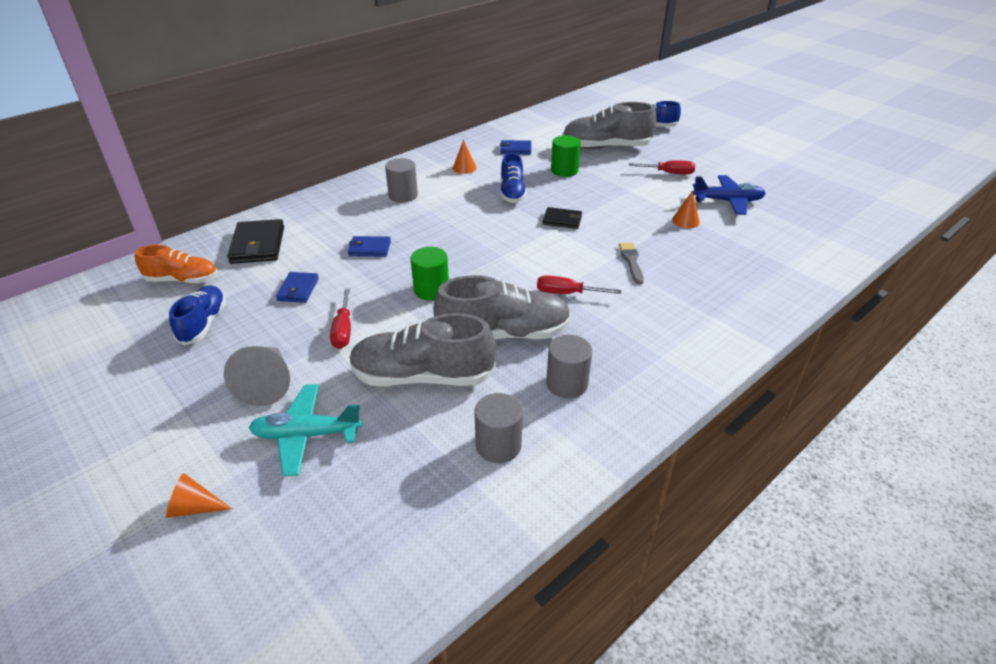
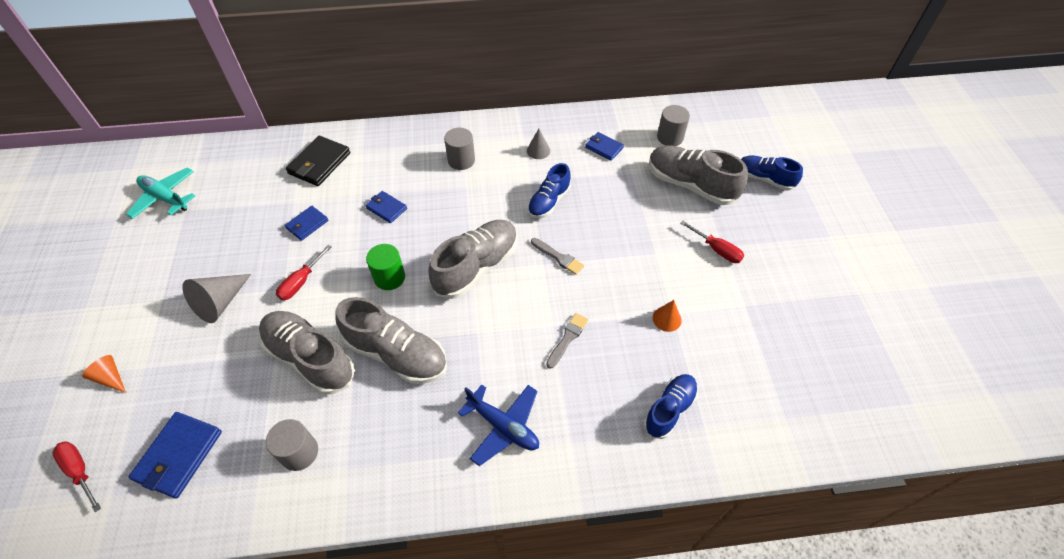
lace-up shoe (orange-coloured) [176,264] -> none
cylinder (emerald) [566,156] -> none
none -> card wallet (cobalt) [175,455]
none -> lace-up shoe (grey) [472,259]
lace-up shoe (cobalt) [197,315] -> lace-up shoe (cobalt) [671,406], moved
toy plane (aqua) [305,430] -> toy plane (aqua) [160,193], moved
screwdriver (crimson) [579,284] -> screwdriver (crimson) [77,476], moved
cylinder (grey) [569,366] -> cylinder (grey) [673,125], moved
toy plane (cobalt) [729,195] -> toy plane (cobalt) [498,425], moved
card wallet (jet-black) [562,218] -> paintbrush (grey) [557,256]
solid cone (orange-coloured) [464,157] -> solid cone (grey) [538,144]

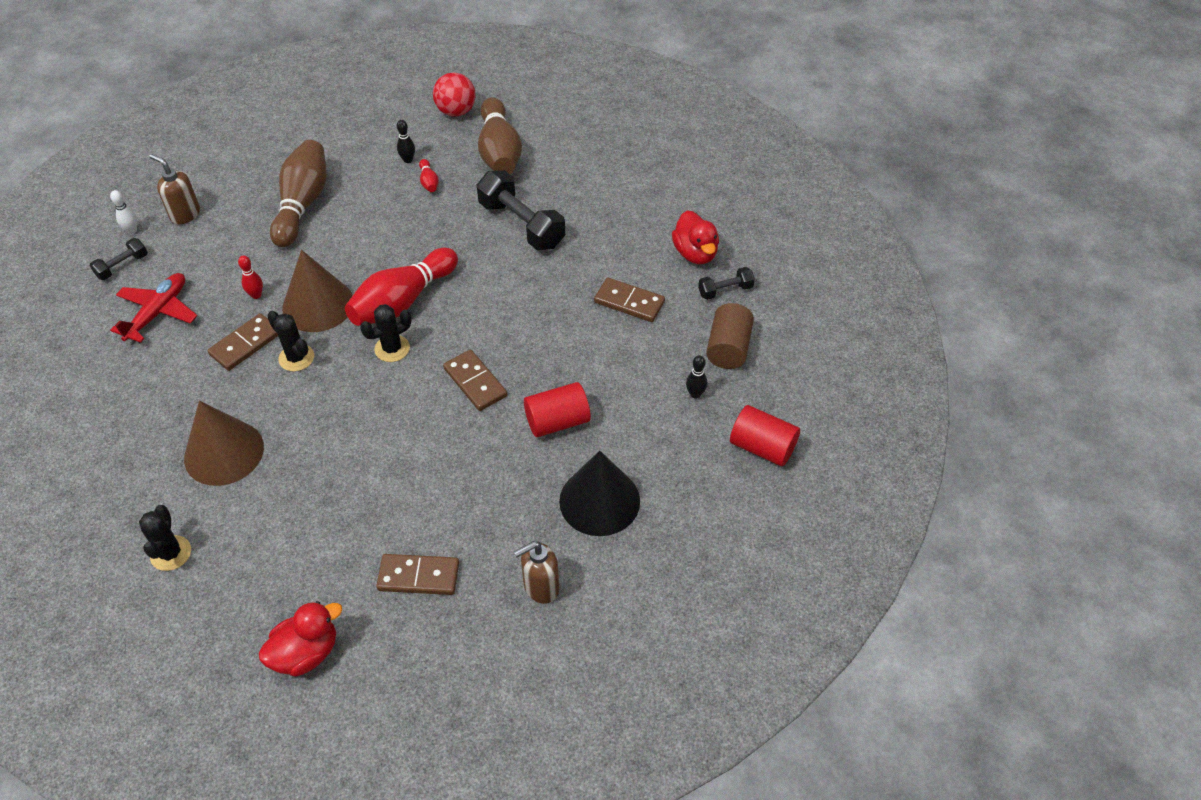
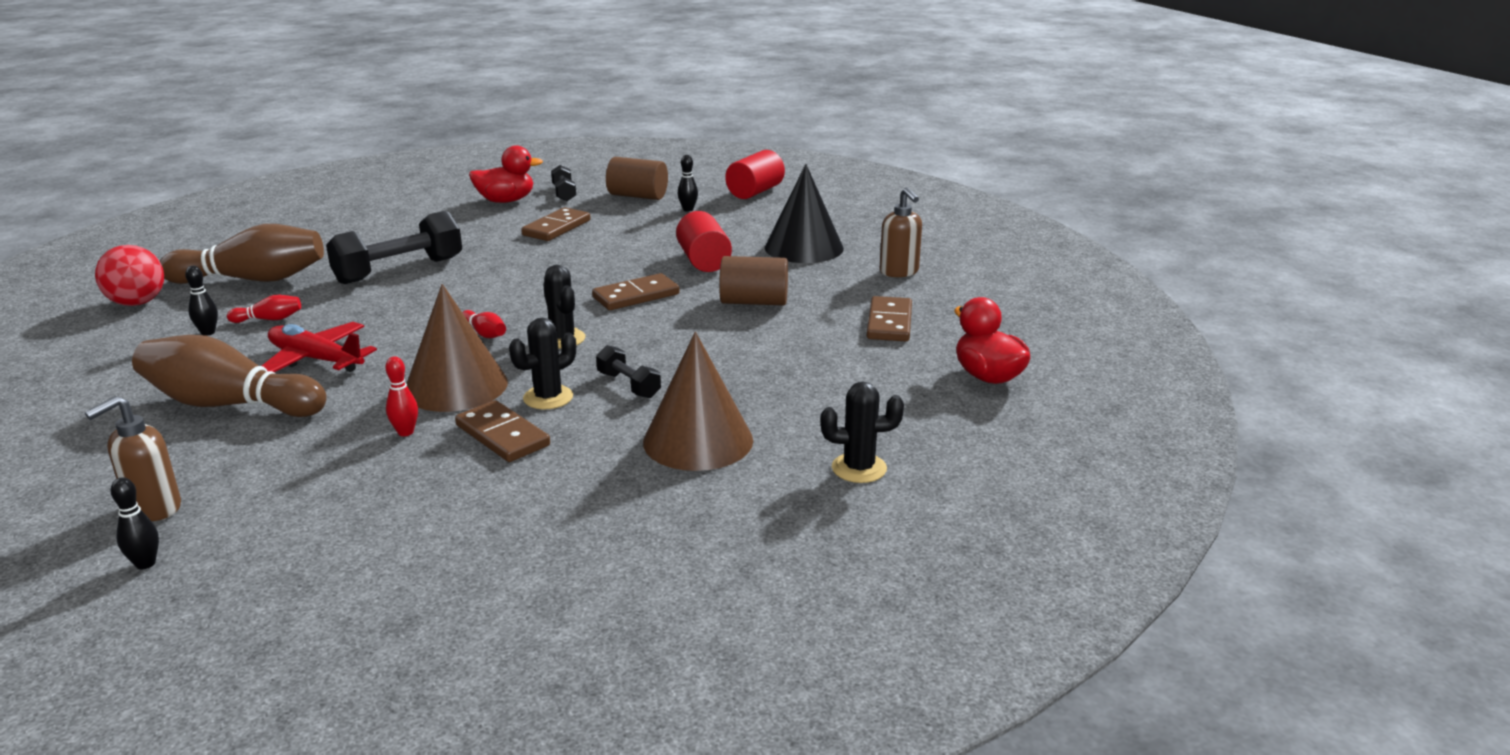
none -> cylinder (dark brown) [753,280]
dumbbell (jet-black) [119,259] -> dumbbell (jet-black) [628,371], moved
toy plane (crimson) [153,308] -> toy plane (crimson) [319,347], moved
tenpin (white) [123,212] -> tenpin (jet-black) [135,523]
tenpin (crimson) [401,287] -> tenpin (crimson) [484,324], x0.41

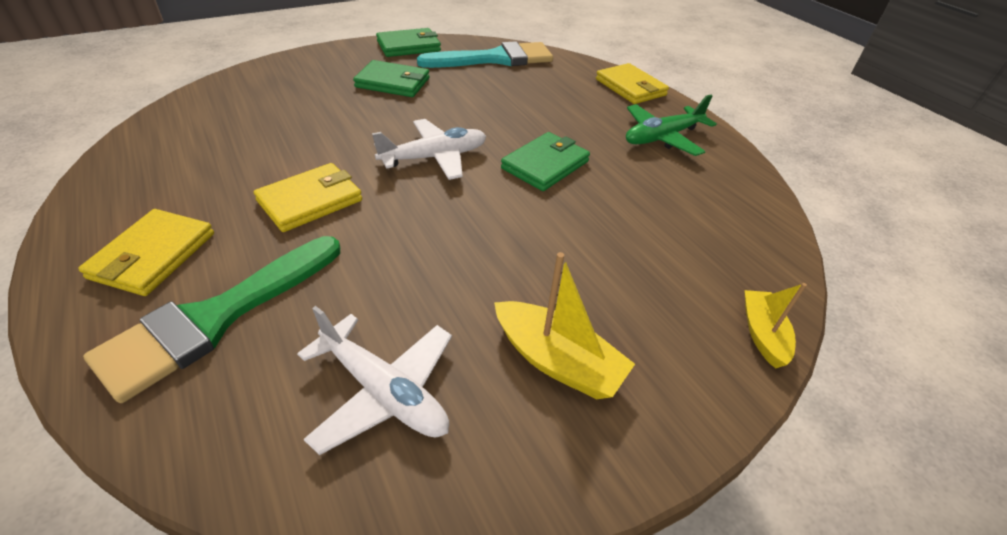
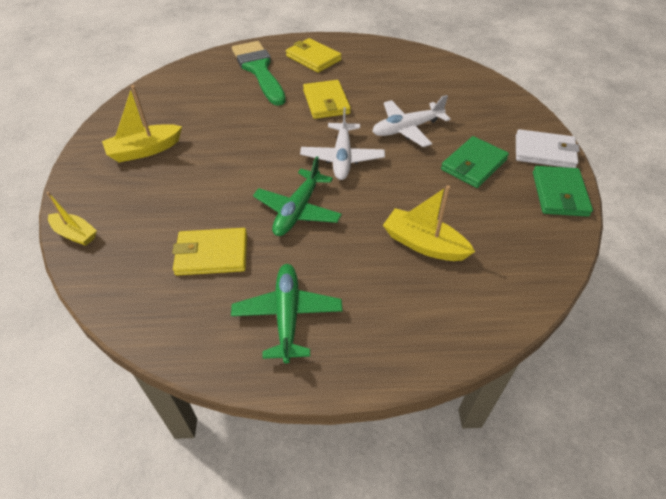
paintbrush (aqua) [485,54] -> none
none -> sailboat (yellow) [429,223]
none -> card wallet (white) [548,148]
toy plane (white) [374,380] -> toy plane (white) [411,121], moved
card wallet (yellow) [632,83] -> card wallet (yellow) [209,251], moved
card wallet (emerald) [545,161] -> toy plane (emerald) [297,196]

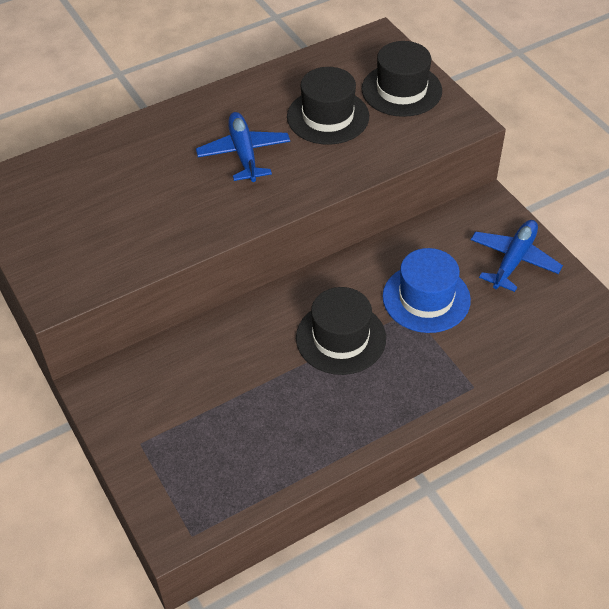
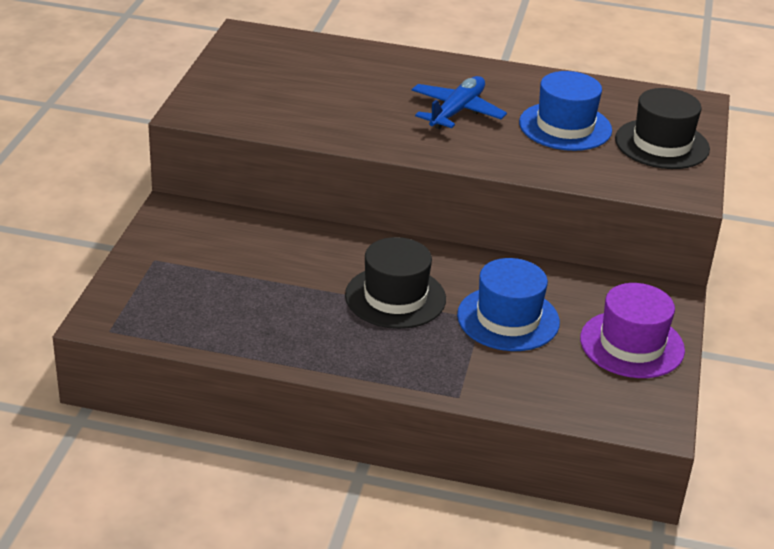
toy plane (cobalt) [517,256] -> top hat (violet) [632,330]
top hat (jet-black) [328,106] -> top hat (cobalt) [565,111]

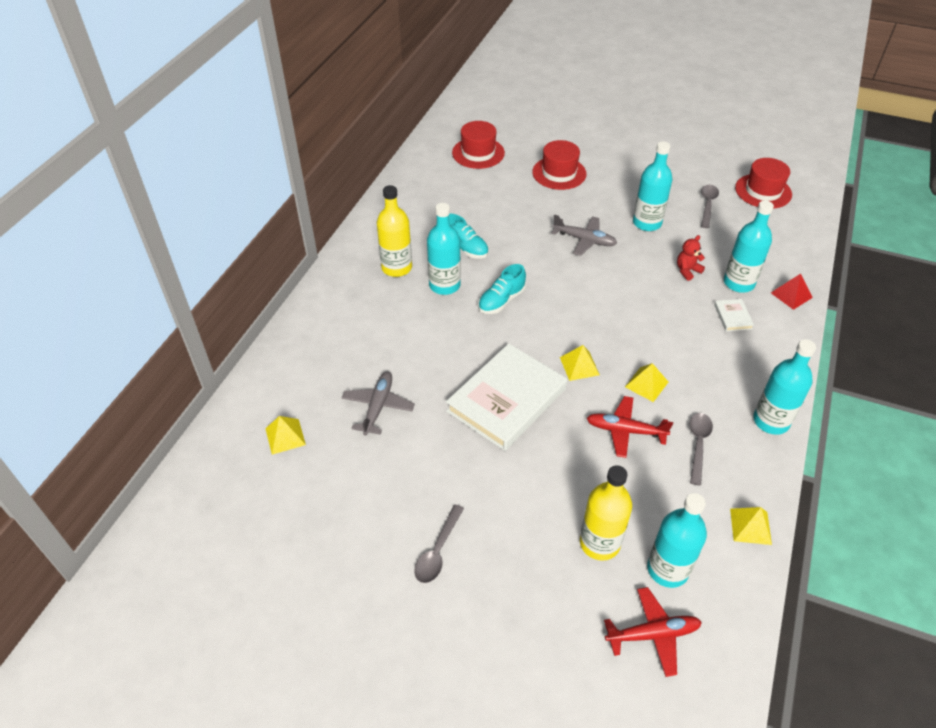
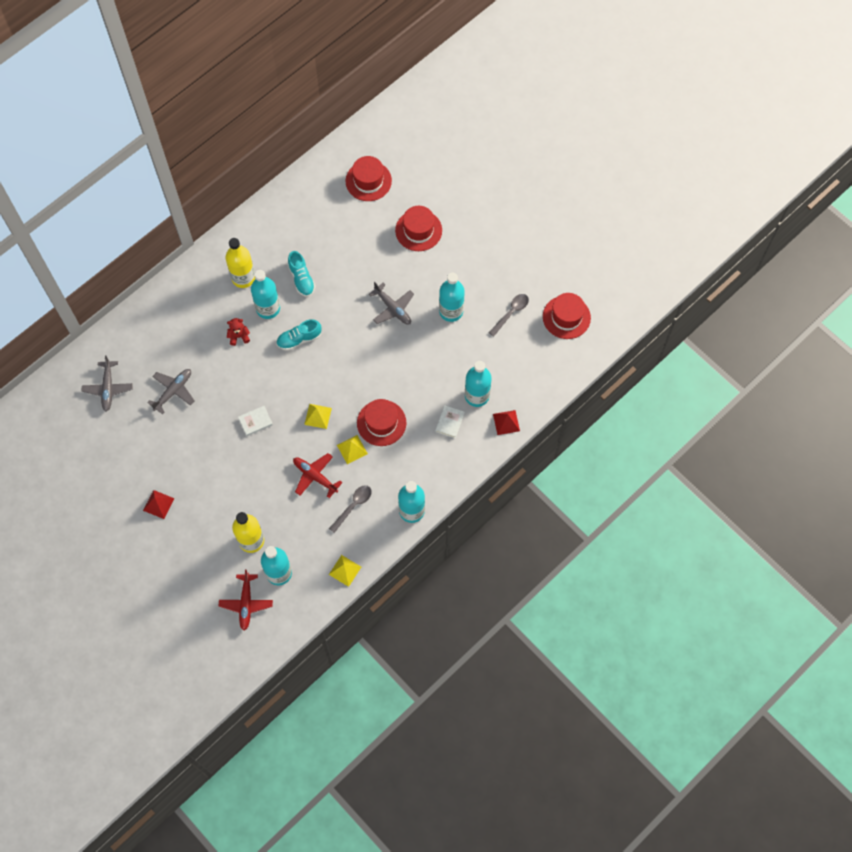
none -> top hat (crimson) [381,422]
teddy (crimson) [691,258] -> teddy (crimson) [238,332], moved
pyramid (yellow) [285,435] -> toy plane (grey) [107,383]
spoon (grey) [439,544] -> pyramid (crimson) [159,504]
toy plane (crimson) [653,632] -> toy plane (crimson) [246,600], 75 degrees clockwise
hardback (white) [506,397] -> hardback (white) [255,421], x0.41

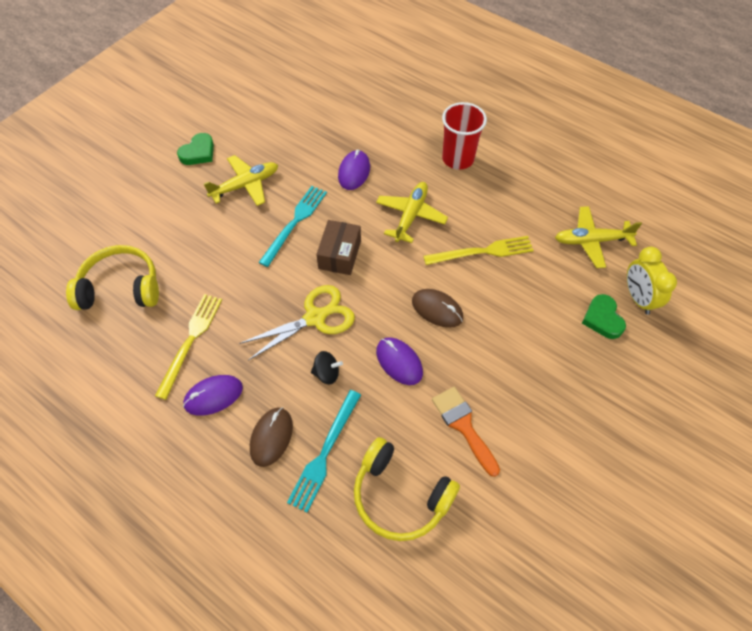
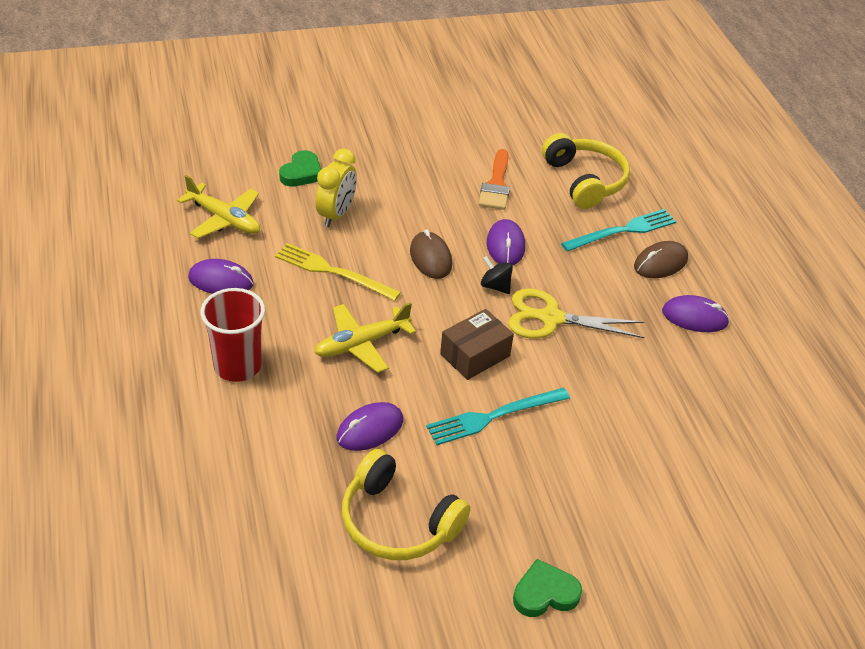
table fork (yellow) [188,347] -> none
toy plane (yellow) [241,180] -> none
none -> computer mouse (violet) [221,276]
over-ear headphones (yellow) [112,277] -> over-ear headphones (yellow) [406,504], moved
toy top (jet-black) [327,367] -> toy top (jet-black) [497,275], moved
bedside clock (yellow) [652,281] -> bedside clock (yellow) [336,187], moved

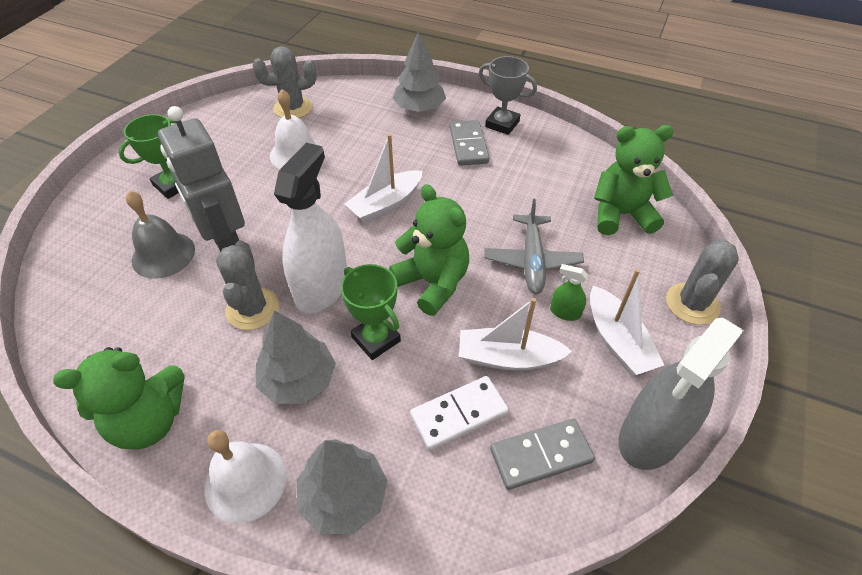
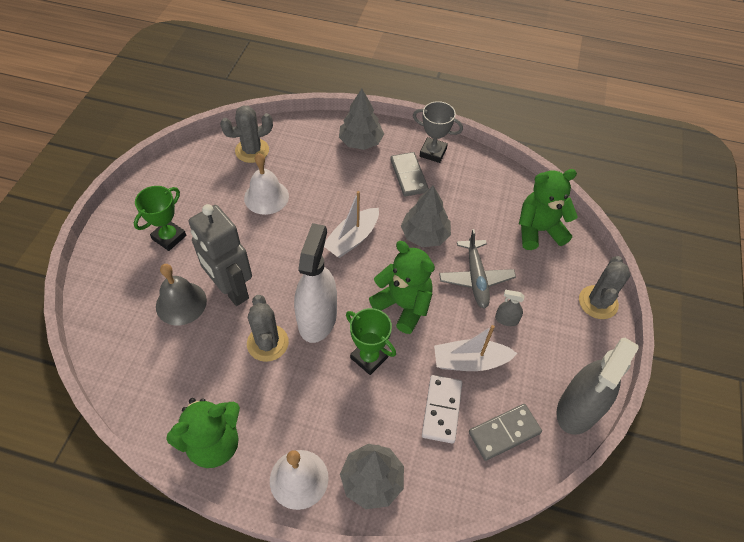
sailboat (white) [627,322] -> none
fir tree (grey) [296,357] -> fir tree (grey) [426,216], moved
sprayer (emerald) [569,292] -> sprayer (grey) [510,308]
domino (white) [459,413] -> domino (white) [442,409], 45 degrees counterclockwise

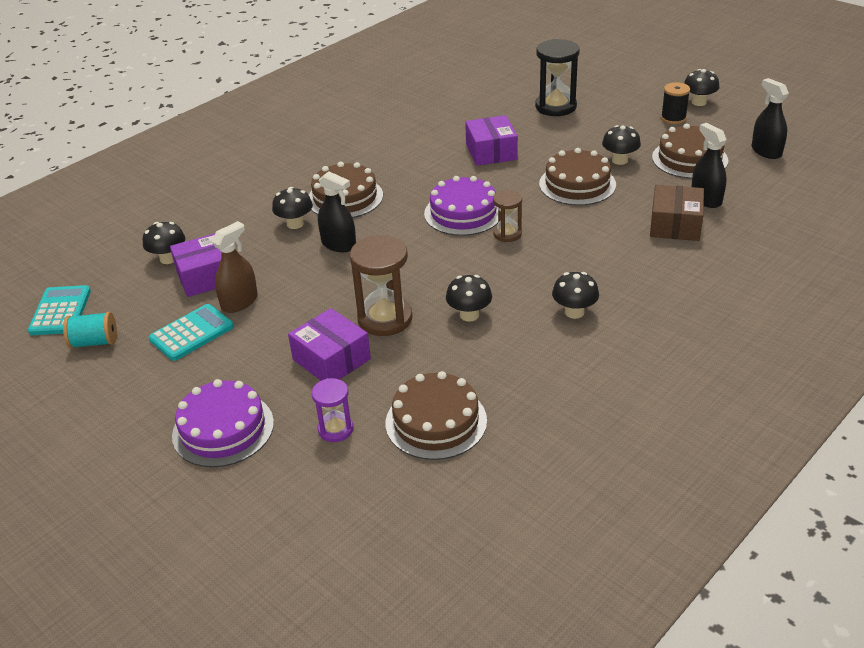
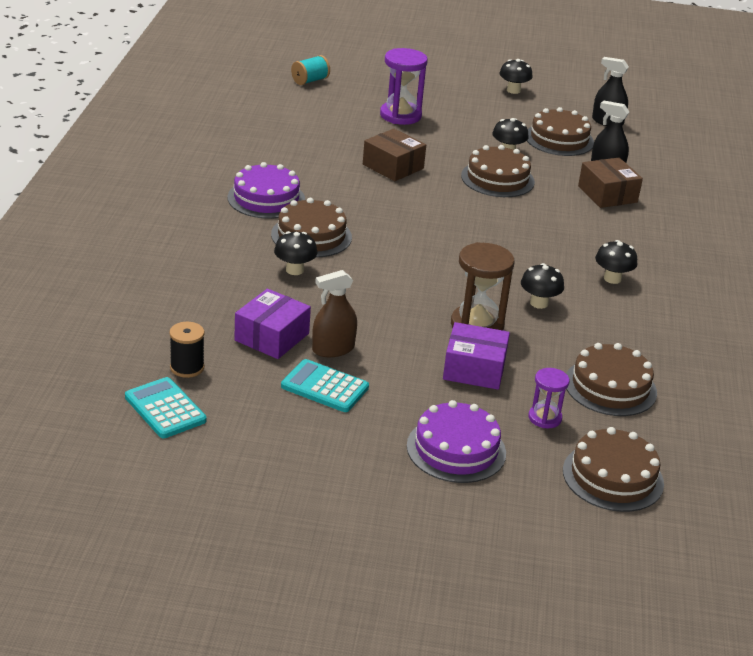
fungus (jet-black) [164,243] -> none
sprayer (jet-black) [337,211] -> none
sandglass (dark brown) [507,216] -> none
none -> layer cake (dark brown) [613,469]
reel of thread (aqua) [90,330] -> reel of thread (aqua) [310,70], moved
layer cake (violet) [461,206] -> layer cake (violet) [266,190], moved
reel of thread (jet-black) [675,103] -> reel of thread (jet-black) [187,350], moved
parcel (violet) [491,140] -> parcel (dark brown) [394,155]
sandglass (jet-black) [557,77] -> sandglass (violet) [404,86]
adding machine (aqua) [191,332] -> adding machine (aqua) [325,385], 75 degrees counterclockwise
sprayer (dark brown) [235,267] -> sprayer (dark brown) [334,313], 120 degrees counterclockwise

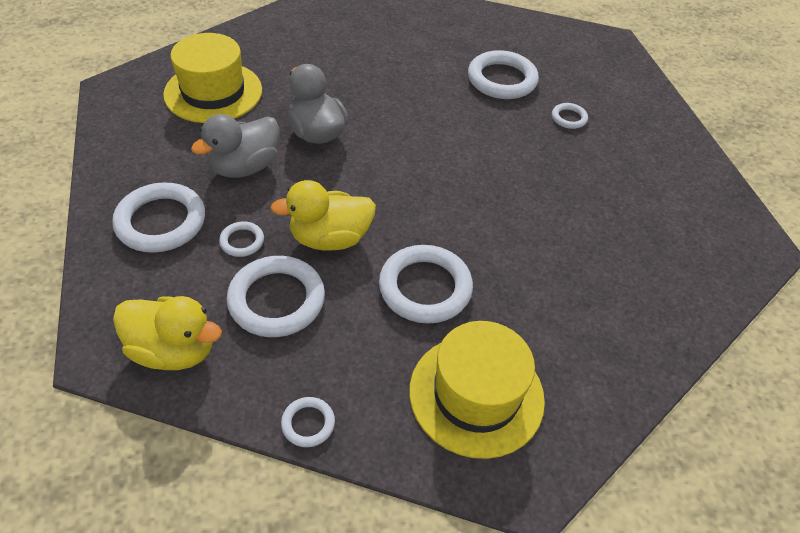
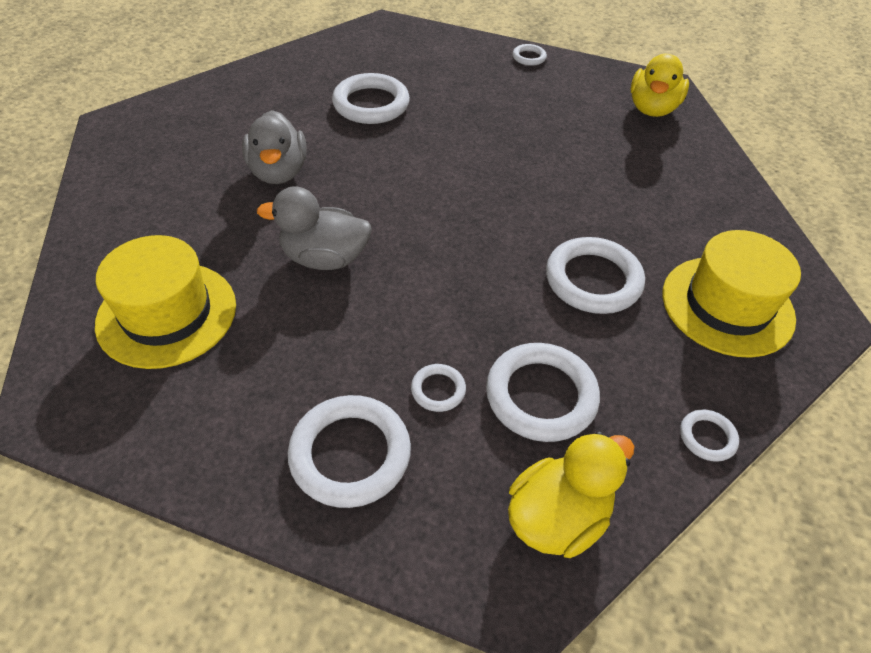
rubber duck (grey) [235,146] -> rubber duck (grey) [274,147], moved
rubber duck (yellow) [323,215] -> rubber duck (yellow) [660,85], moved
ring (white) [570,116] -> ring (white) [529,55], moved

